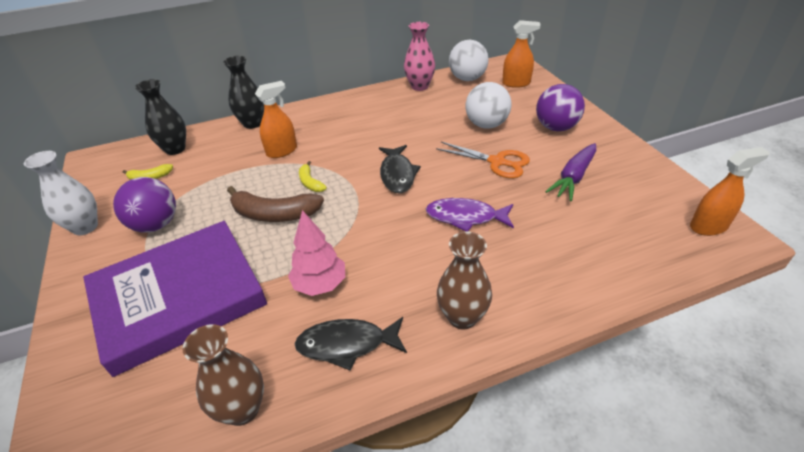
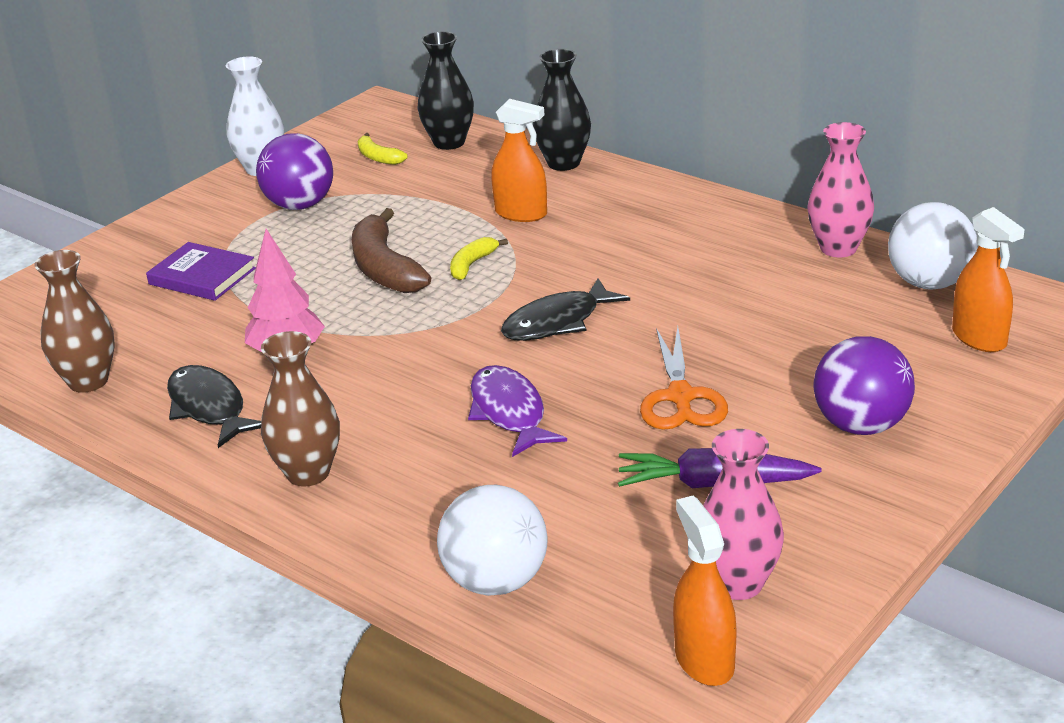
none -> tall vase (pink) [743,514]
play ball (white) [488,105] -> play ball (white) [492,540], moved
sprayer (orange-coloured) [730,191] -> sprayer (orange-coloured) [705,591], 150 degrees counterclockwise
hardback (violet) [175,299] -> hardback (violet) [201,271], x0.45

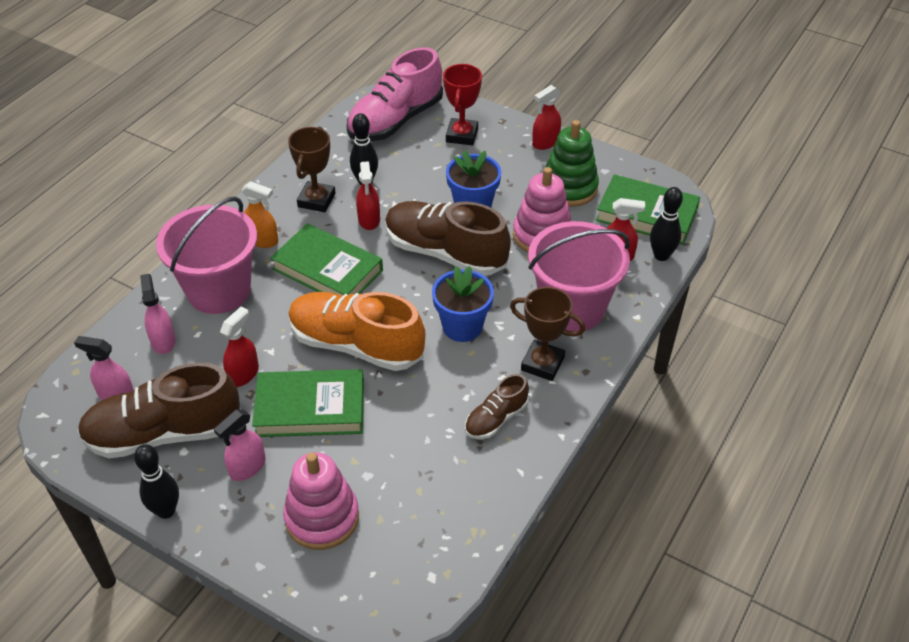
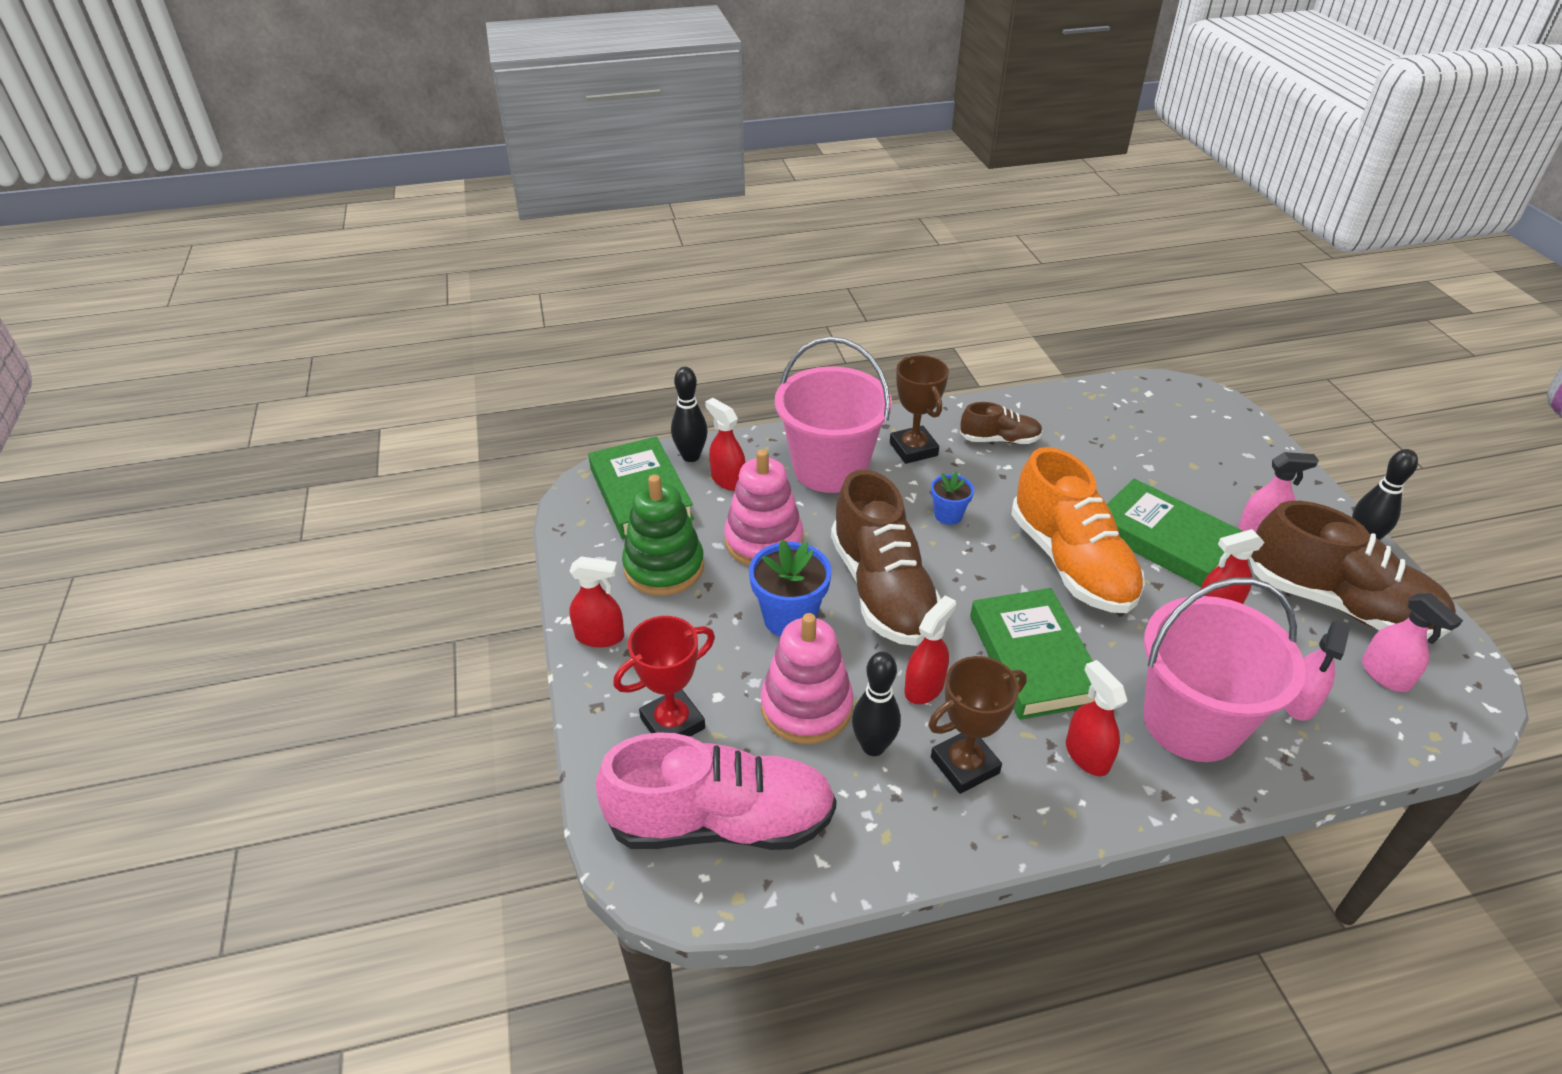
stacking rings (pink) [321,501] -> stacking rings (pink) [806,678], moved
sprayer (orange-coloured) [260,214] -> sprayer (crimson) [1096,718]
plant pot (cobalt) [463,304] -> plant pot (cobalt) [952,498], x0.59

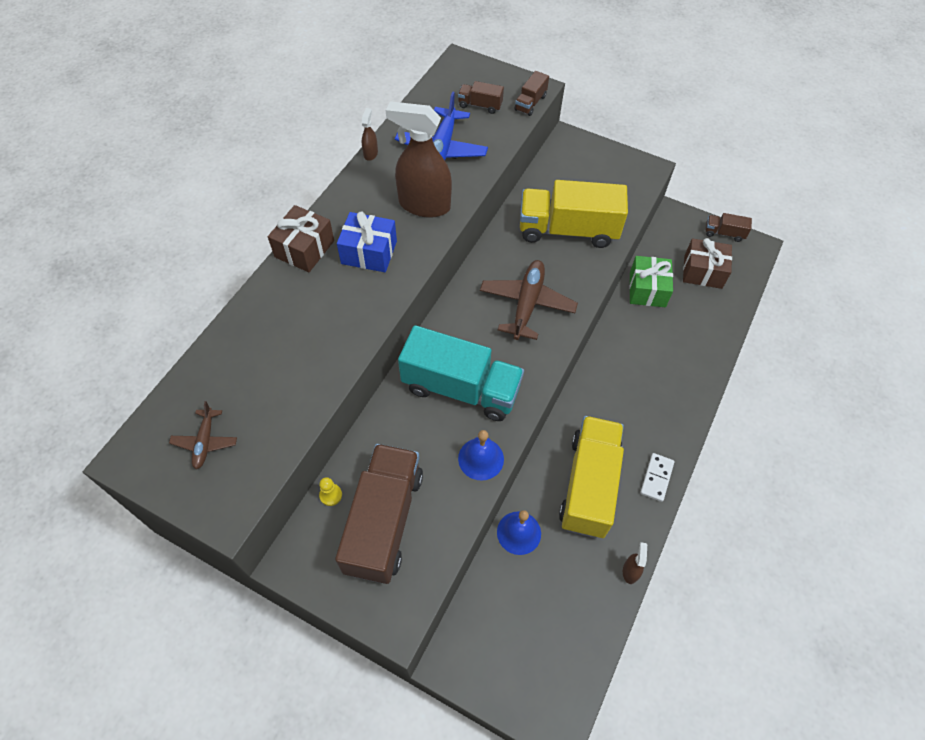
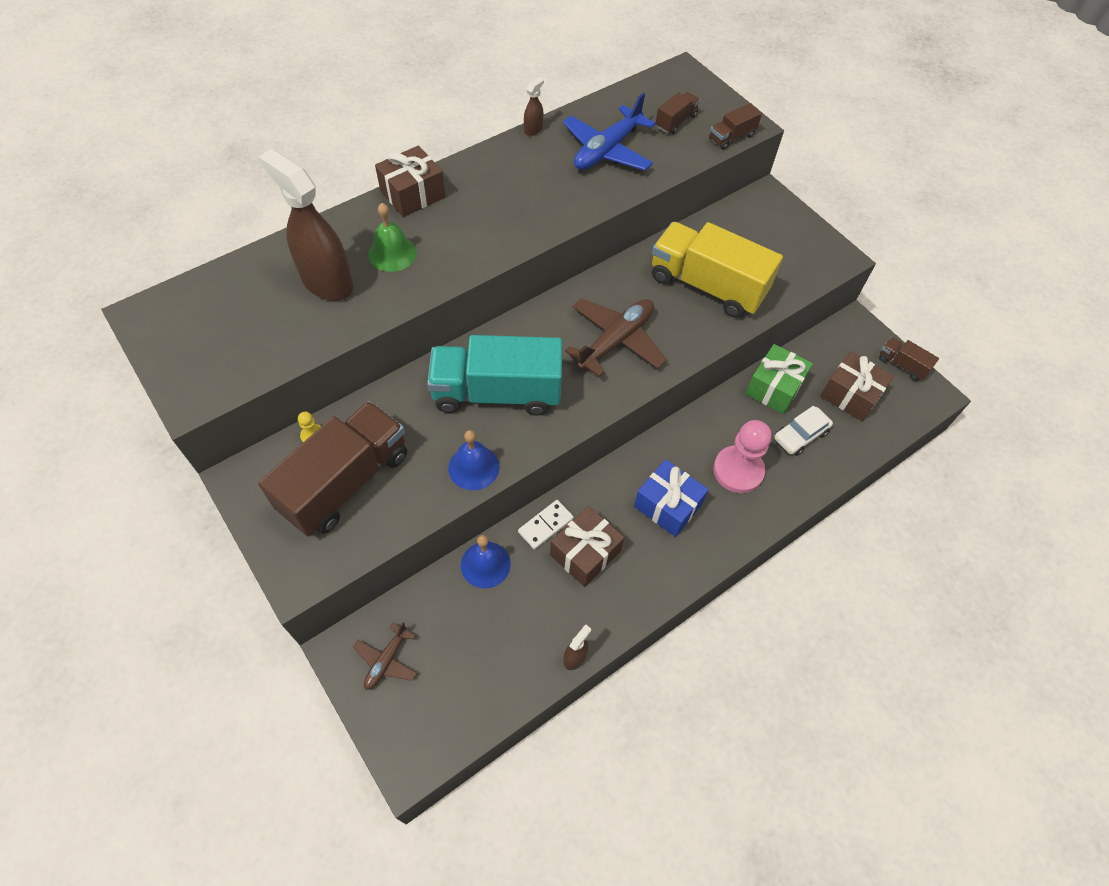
none -> school bell (emerald) [392,237]
none -> chess pawn (pink) [742,456]
none -> toy car (white) [803,431]
toy plane (dark brown) [203,435] -> toy plane (dark brown) [385,656], moved
present (cobalt) [367,241] -> present (cobalt) [671,498], moved
sprayer (dark brown) [419,159] -> sprayer (dark brown) [305,225], moved
domino (white) [657,477] -> domino (white) [546,525], moved
toy truck (yellow) [591,477] -> present (dark brown) [587,546]
toy truck (aqua) [461,373] -> toy truck (aqua) [494,375], 135 degrees clockwise
toy truck (dark brown) [481,97] -> toy truck (dark brown) [677,113], 90 degrees clockwise

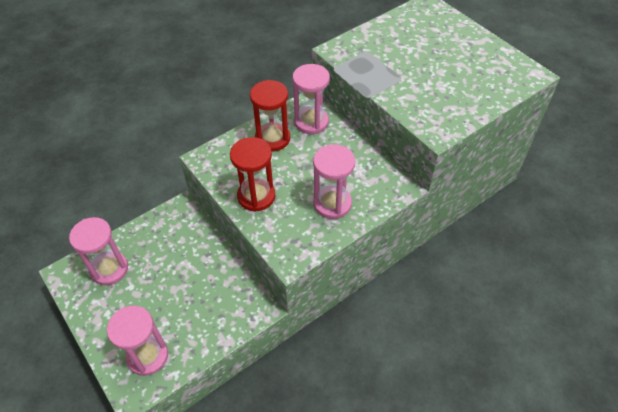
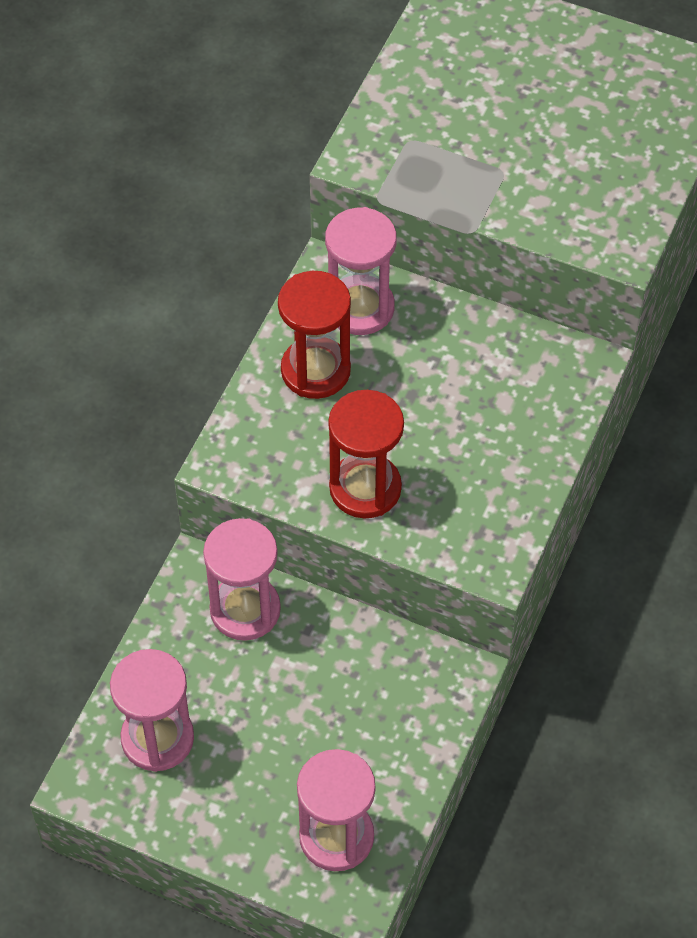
sandglass (pink) [334,181] -> sandglass (pink) [242,579], moved

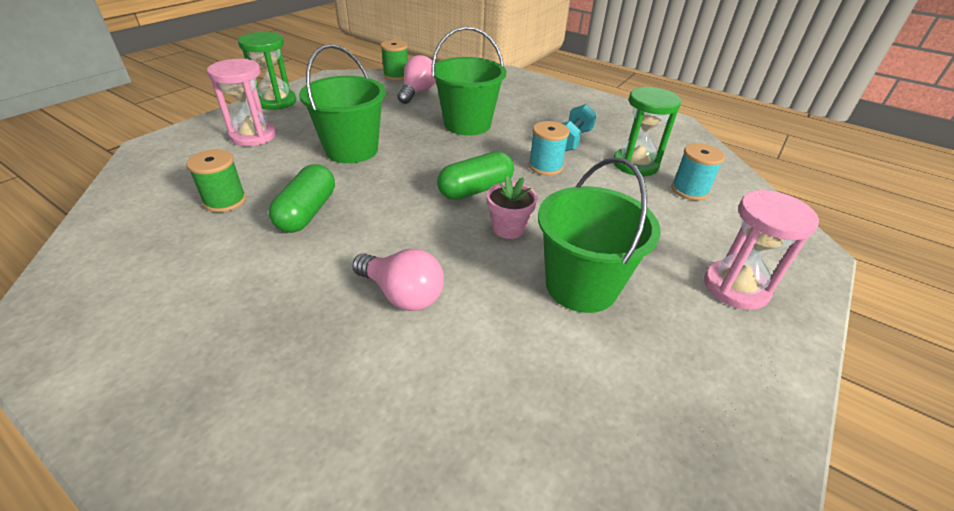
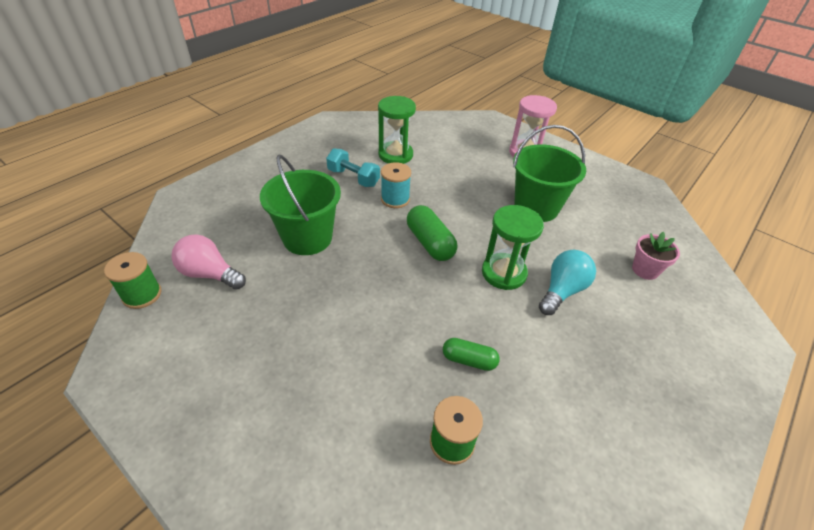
sandglass (pink) [242,102] -> none
sand bucket (emerald) [342,103] -> none
reel of thread (aqua) [698,171] -> none
sandglass (emerald) [267,71] -> sandglass (emerald) [513,247], moved
plant pot (pink) [512,207] -> plant pot (pink) [656,256], moved
bulb (pink) [398,280] -> bulb (aqua) [567,282]
capsule (emerald) [302,198] -> capsule (emerald) [471,354], x0.64

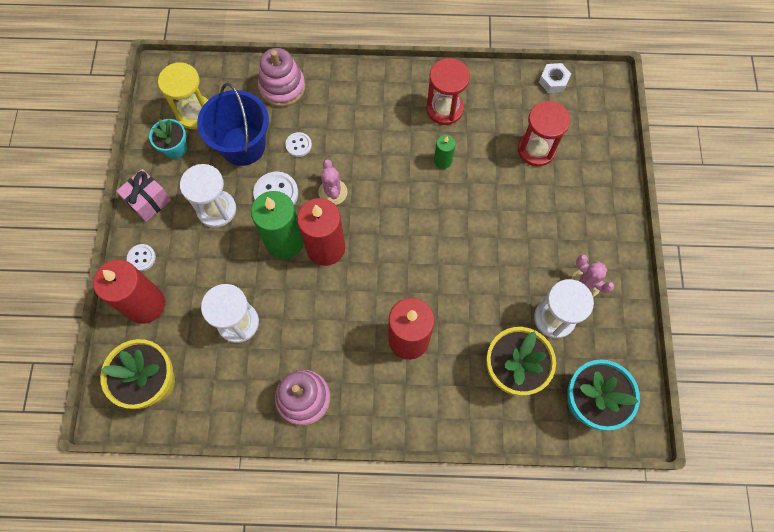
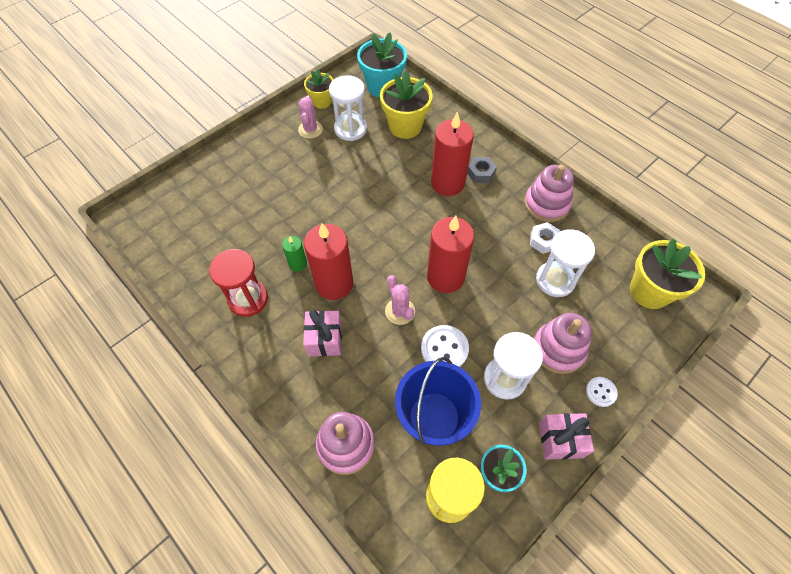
wax candle (emerald) [277,225] -> none
button (white) [298,144] -> none
sandglass (crimson) [544,133] -> none
none -> present (pink) [322,333]
none -> plant pot (yellow) [318,89]
none -> hex nut (grey) [482,170]
none -> stacking rings (pink) [563,343]
wax candle (crimson) [129,292] -> wax candle (crimson) [328,261], moved
hex nut (white) [555,78] -> hex nut (white) [545,238], moved
saguaro cactus (pink) [333,182] -> saguaro cactus (pink) [400,300], 60 degrees counterclockwise

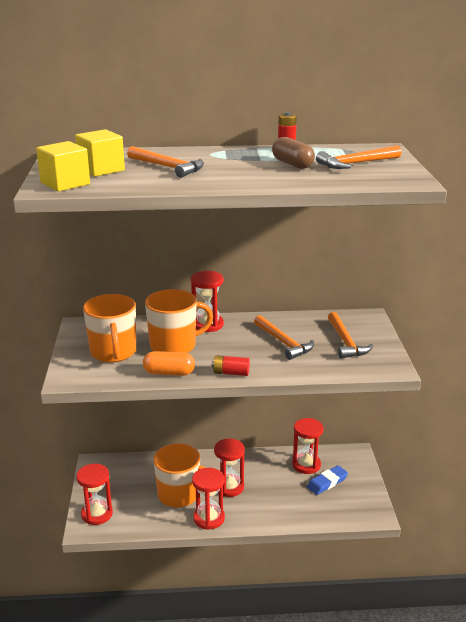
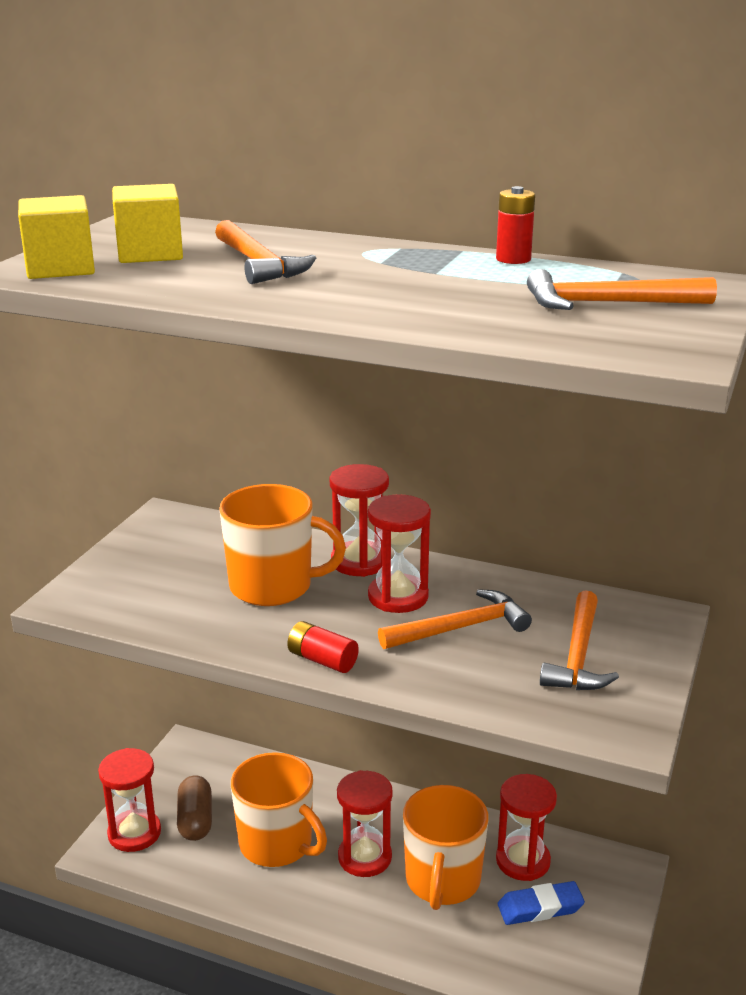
capsule (orange-coloured) [169,363] -> none
mug (orange-coloured) [109,328] -> mug (orange-coloured) [445,847], moved
sandglass (crimson) [208,499] -> sandglass (crimson) [399,553], moved
capsule (dark brown) [293,153] -> capsule (dark brown) [194,808], moved
hammer (orange-coloured) [284,337] -> hammer (orange-coloured) [455,619], 105 degrees counterclockwise

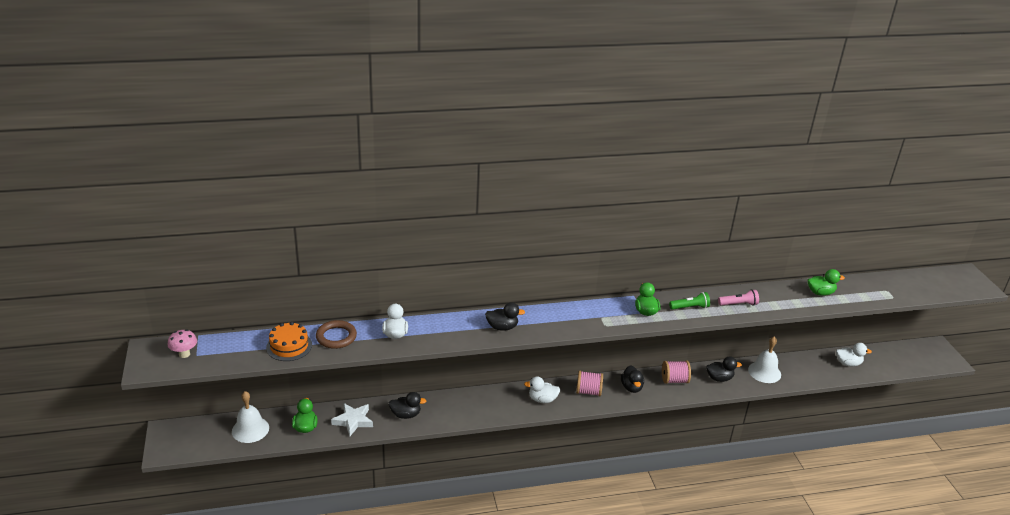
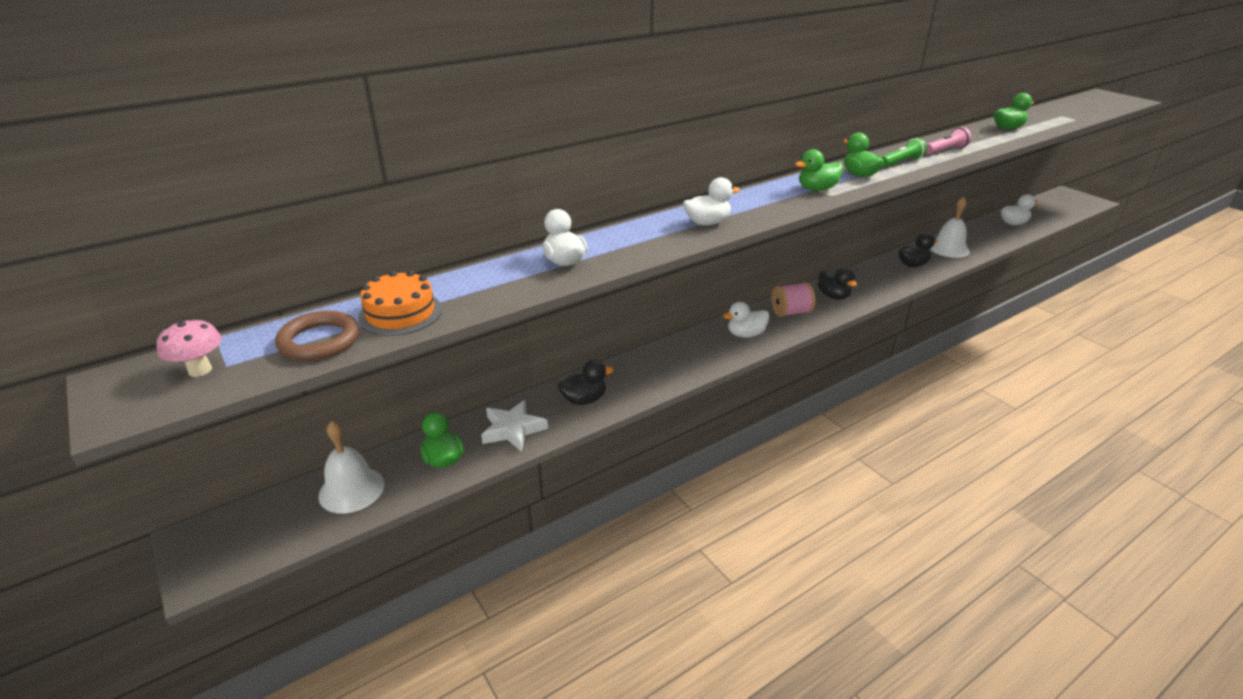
reel of thread (pink) [676,372] -> none
none -> rubber duck (emerald) [819,170]
ring (dark brown) [336,334] -> ring (dark brown) [317,336], moved
rubber duck (jet-black) [505,316] -> rubber duck (white) [711,201]

